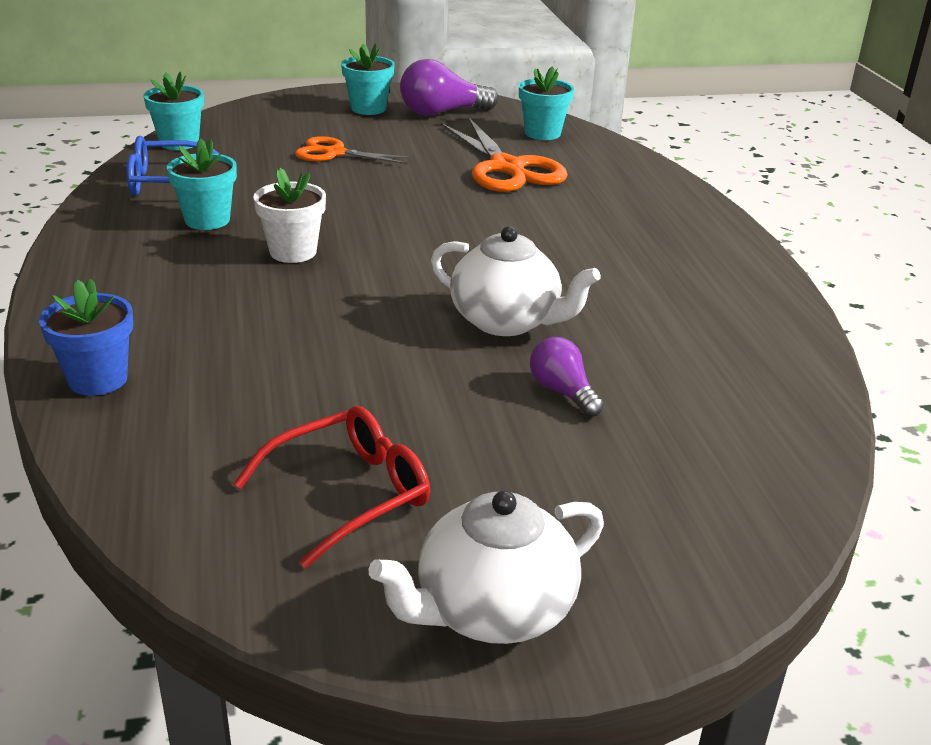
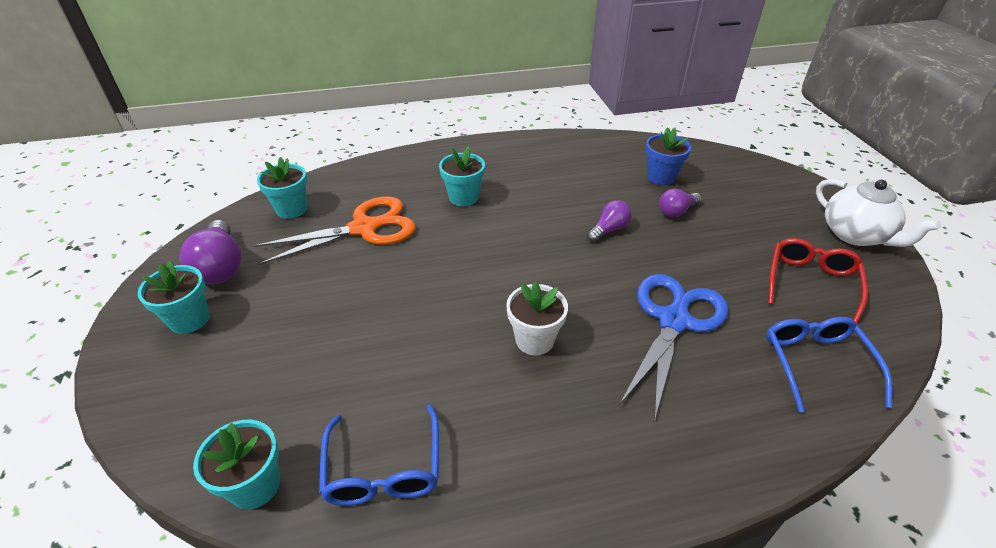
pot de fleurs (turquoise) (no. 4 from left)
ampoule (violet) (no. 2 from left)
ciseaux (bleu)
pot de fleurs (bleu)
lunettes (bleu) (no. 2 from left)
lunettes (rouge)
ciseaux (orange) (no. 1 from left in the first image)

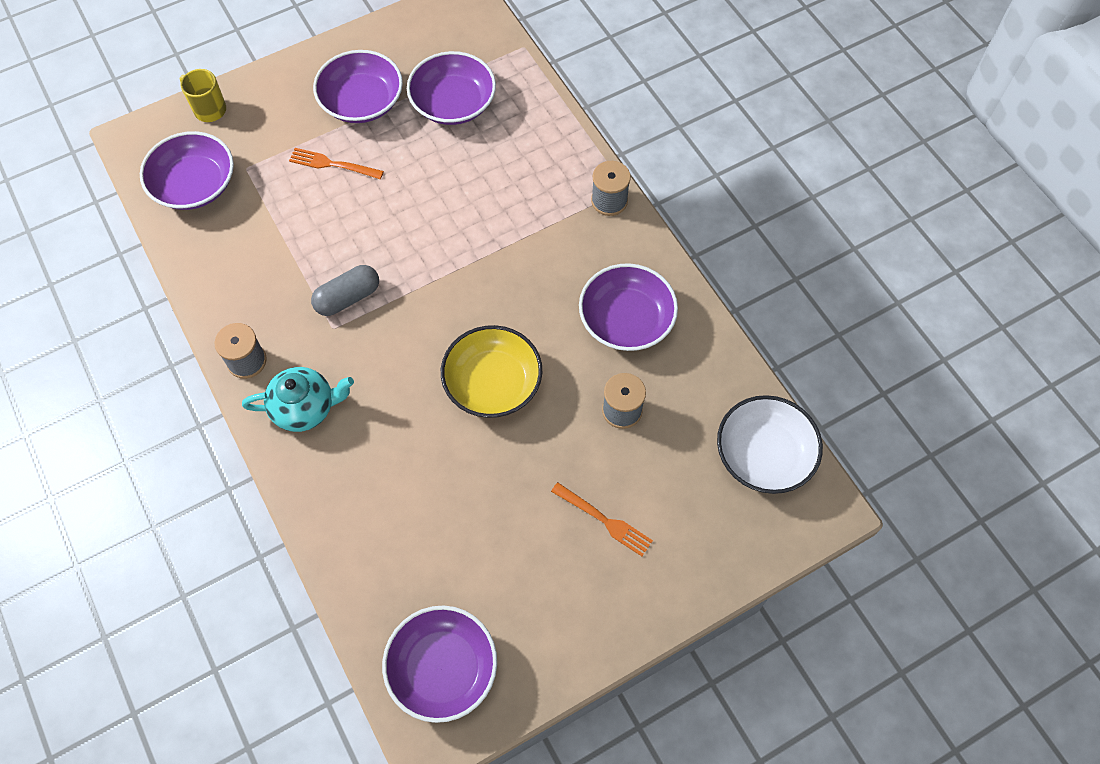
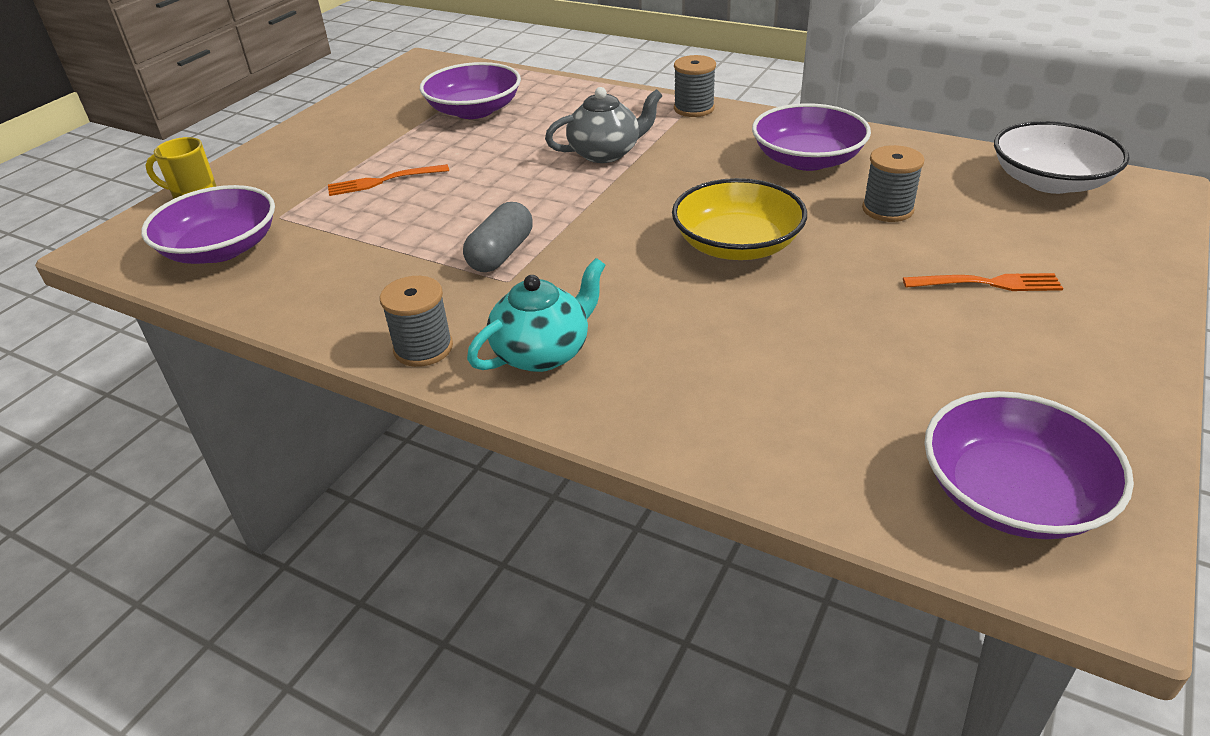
théière (gris)
bol (violet) (no. 2 from left in the first image)

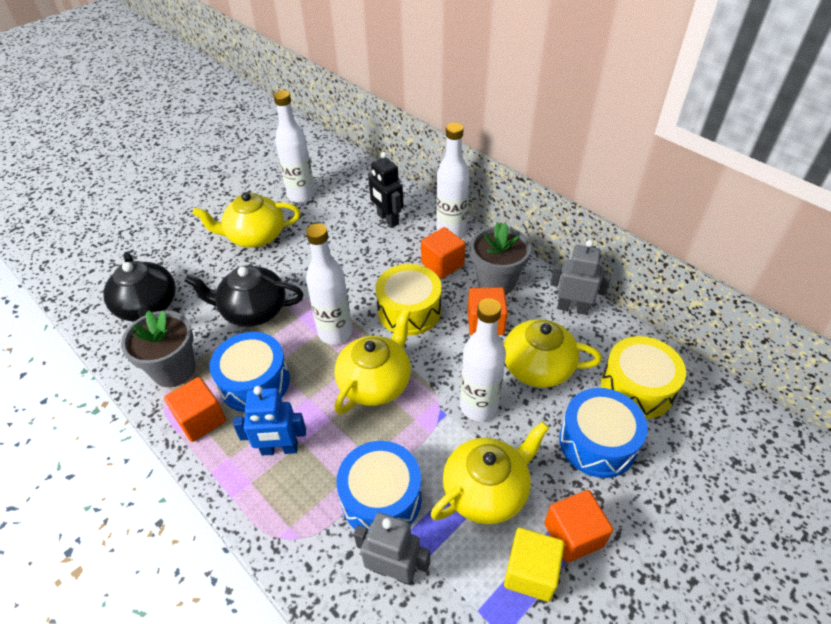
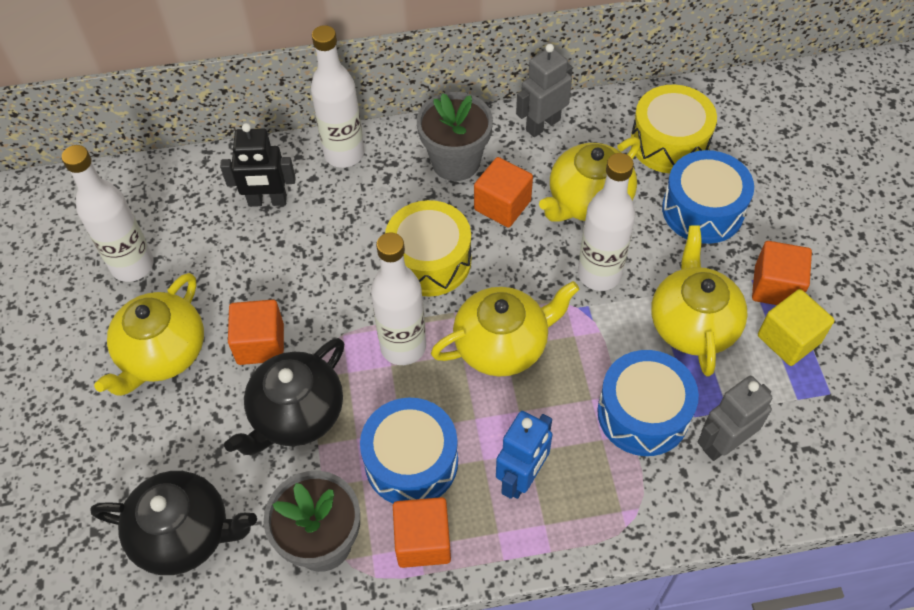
cube (orange) (no. 1 from left)
théière (jaune) (no. 2 from left)

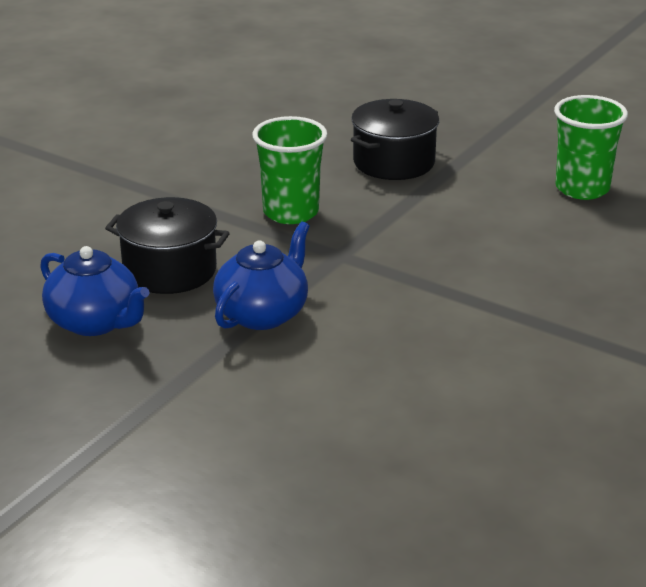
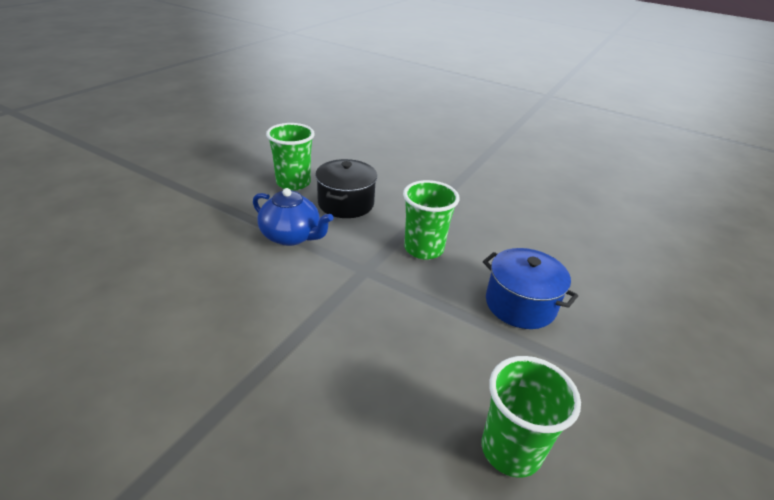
gobelet (vert) (no. 1 from left)
marmite (bleu)

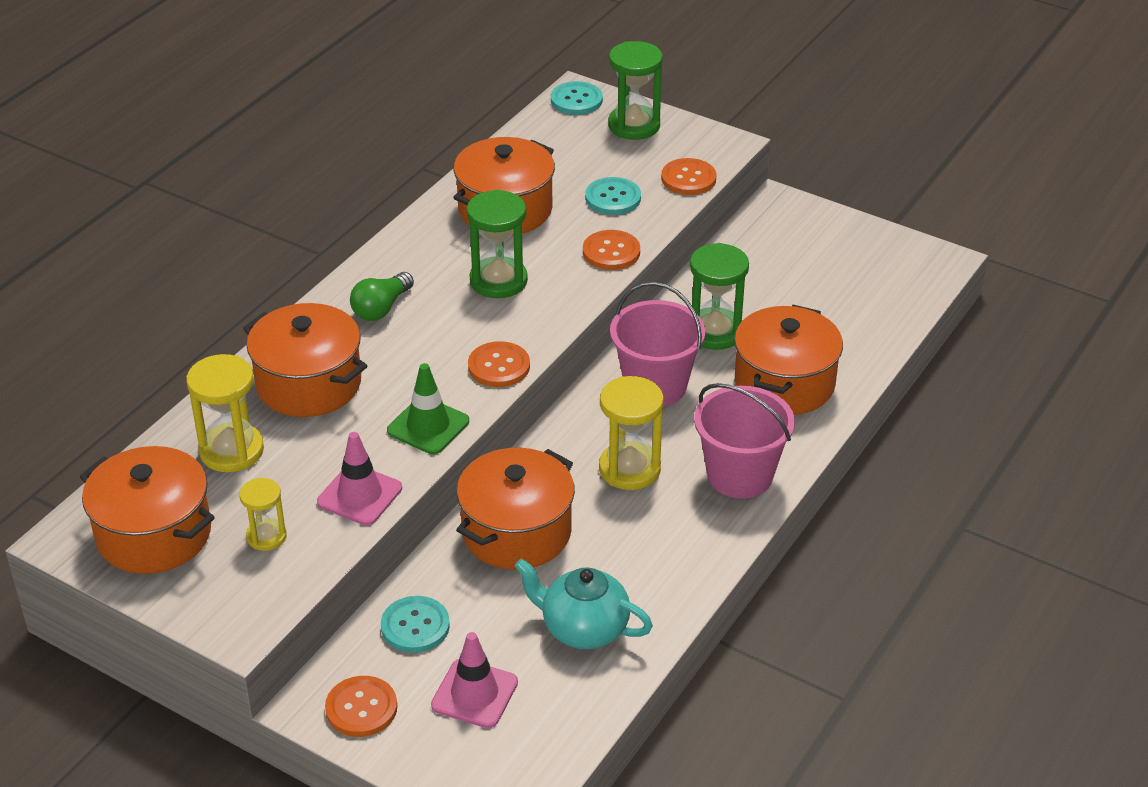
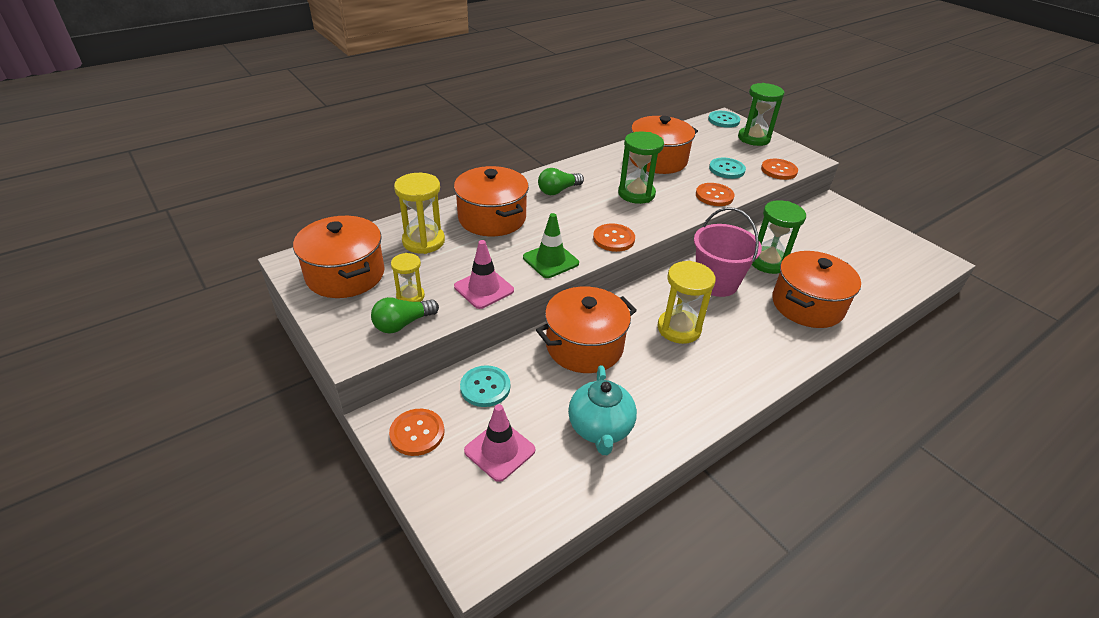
ampoule (vert) (no. 1 from left)
théière (turquoise)
seau (rose) (no. 2 from left in the first image)

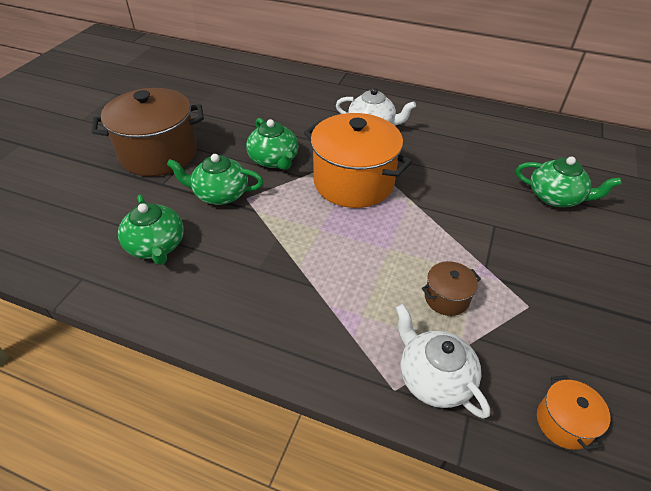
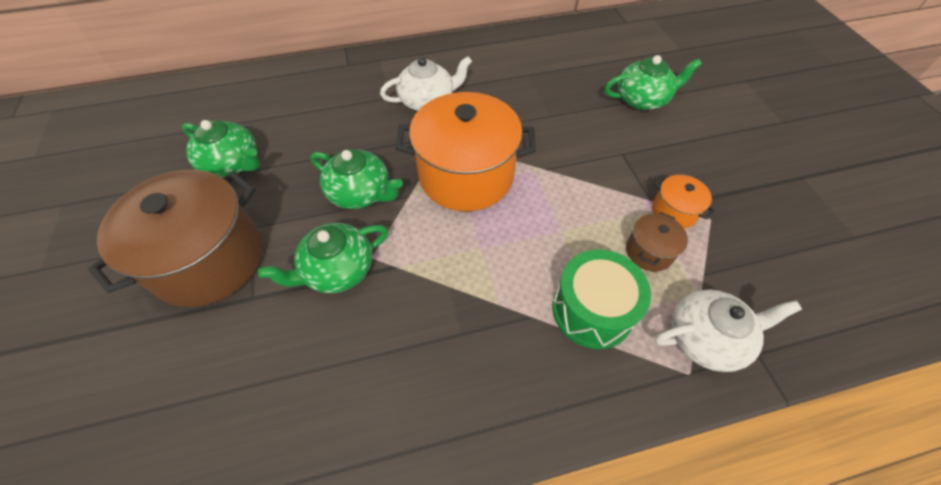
théière (vert) (no. 1 from left)
tambour (vert)
marmite (orange) (no. 2 from left)
théière (blanc) (no. 2 from left)

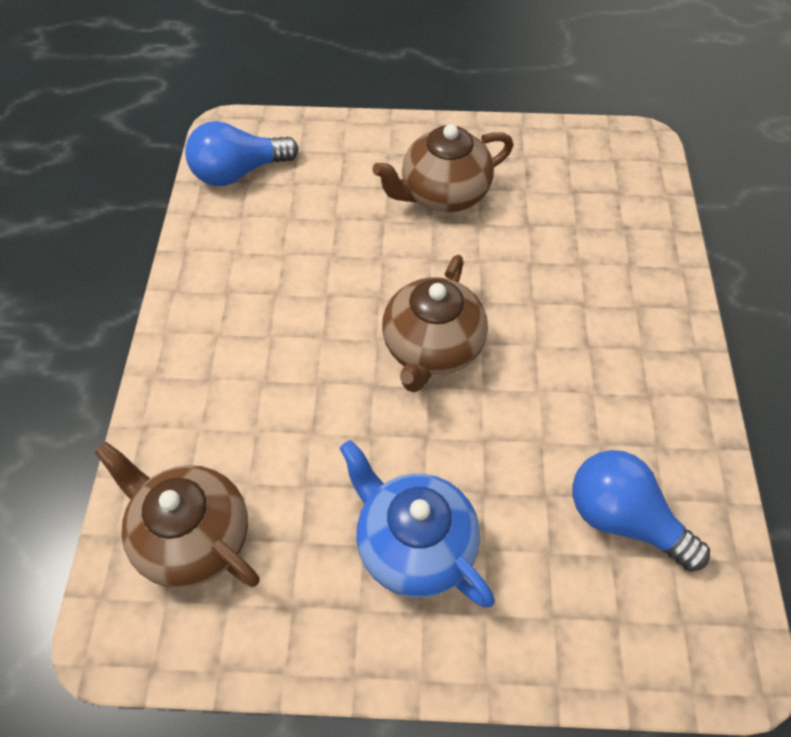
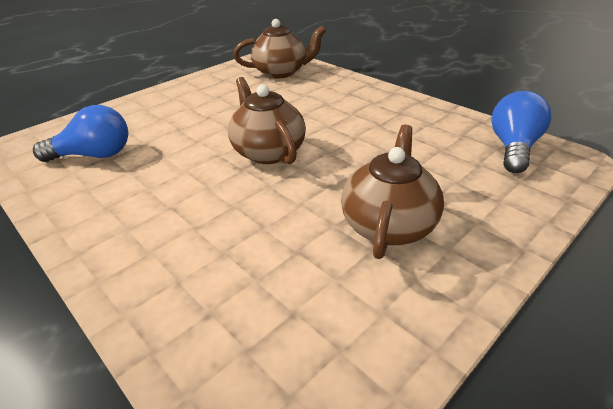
théière (bleu)

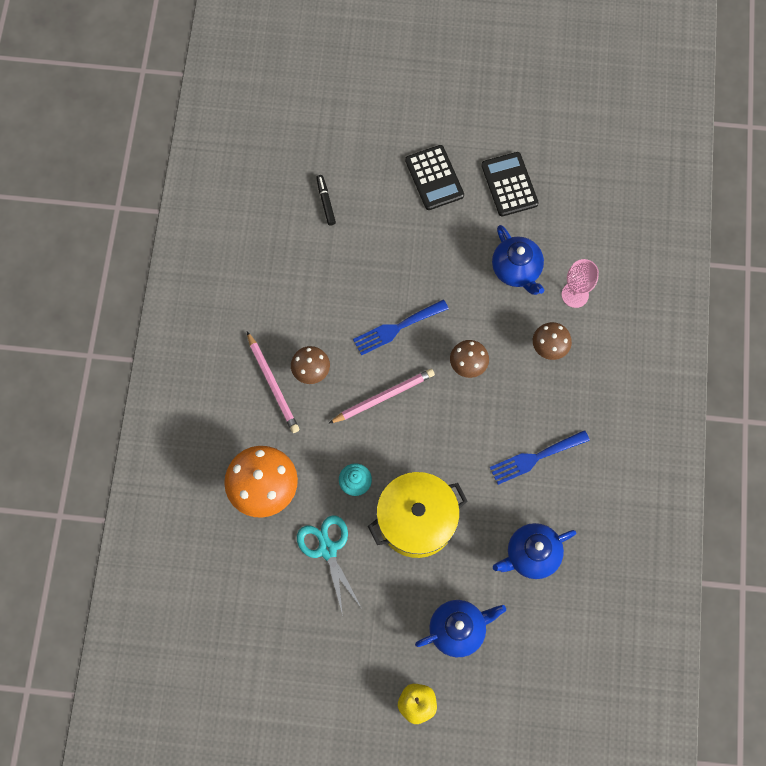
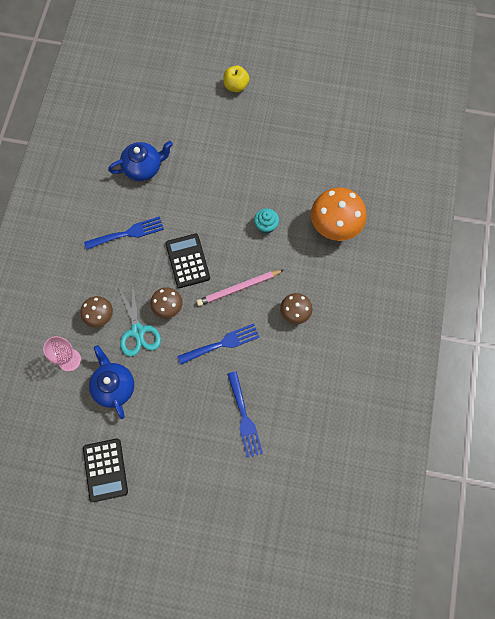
ciseaux (turquoise)
calculatrice (noir) (no. 2 from left)
fourchette (bleu) (no. 3 from left)
crayon (rose) (no. 1 from left in the first image)
feutre (noir)
marmite (jaune)
théière (bleu) (no. 1 from left in the first image)

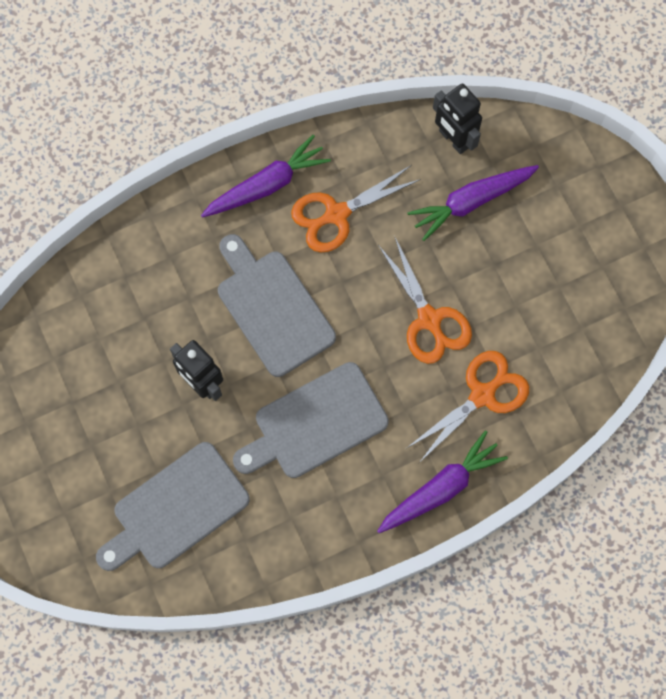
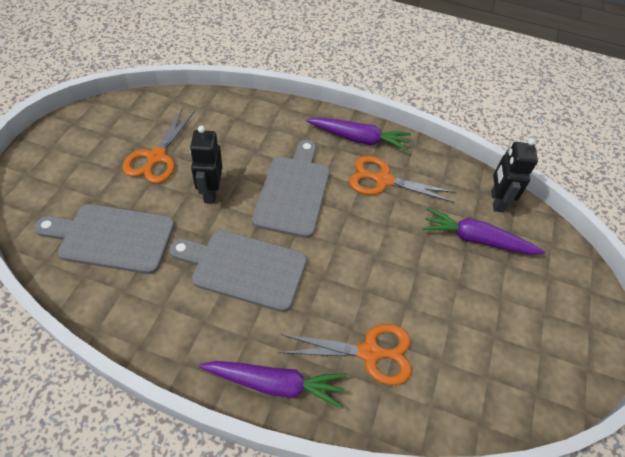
ciseaux (orange) (no. 1 from left)

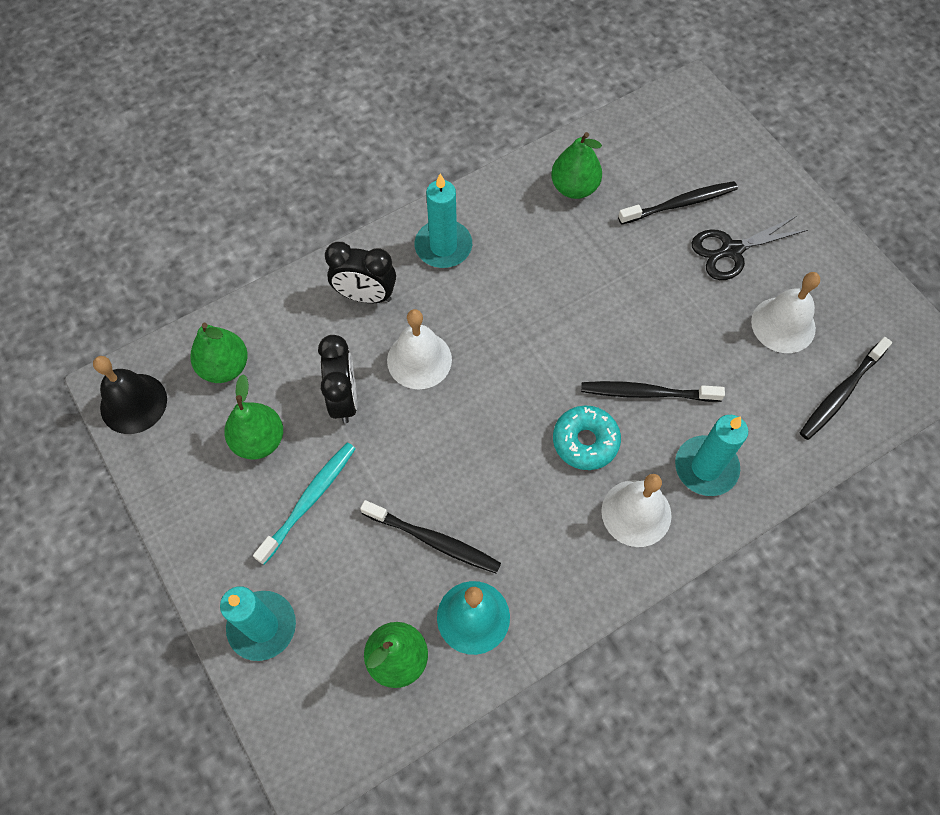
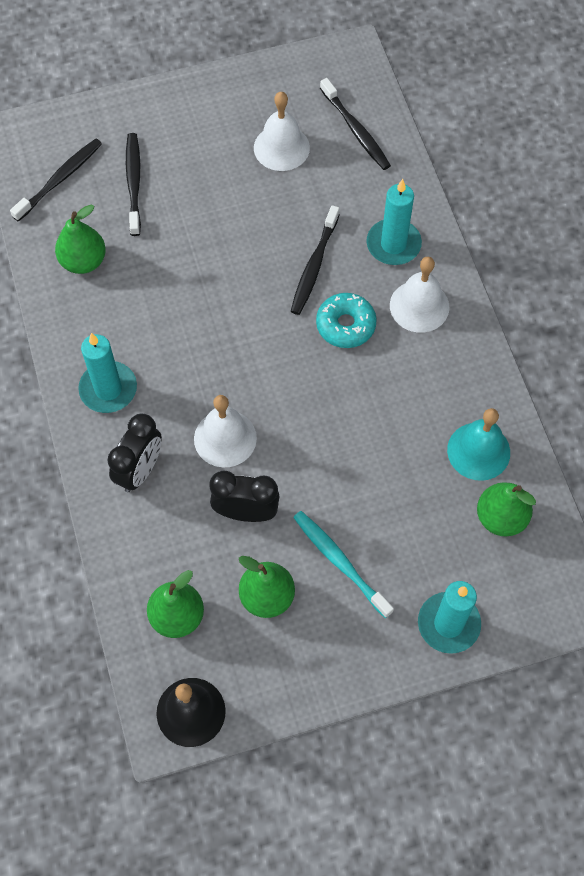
brosse à dents (noir) (no. 1 from left)
ciseaux (noir)

